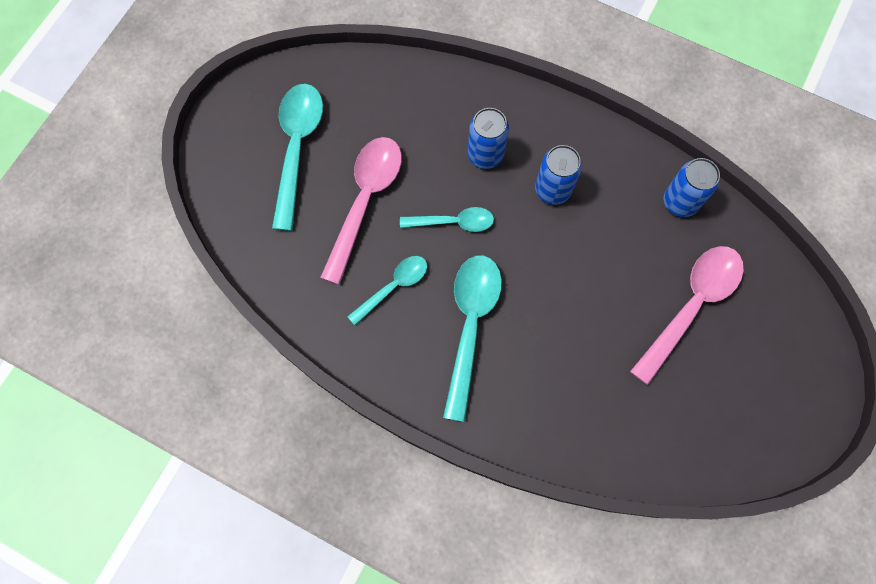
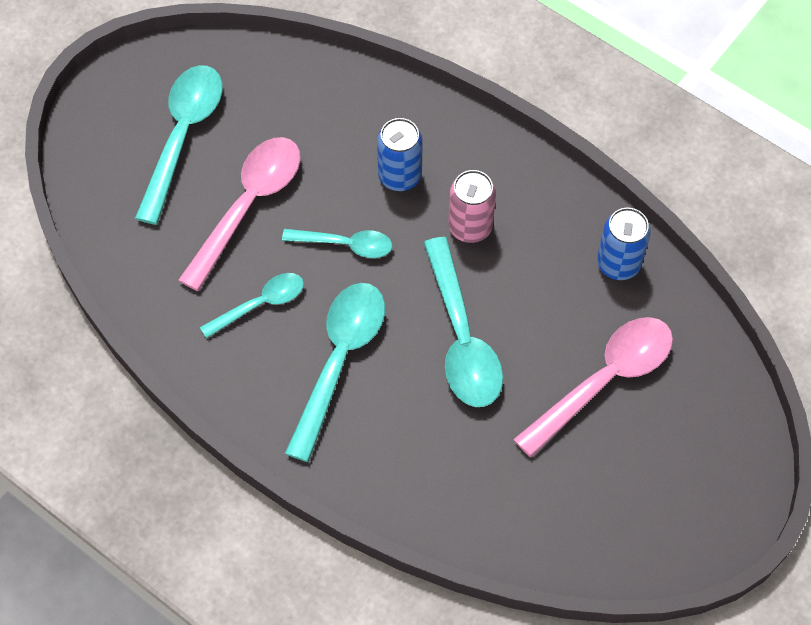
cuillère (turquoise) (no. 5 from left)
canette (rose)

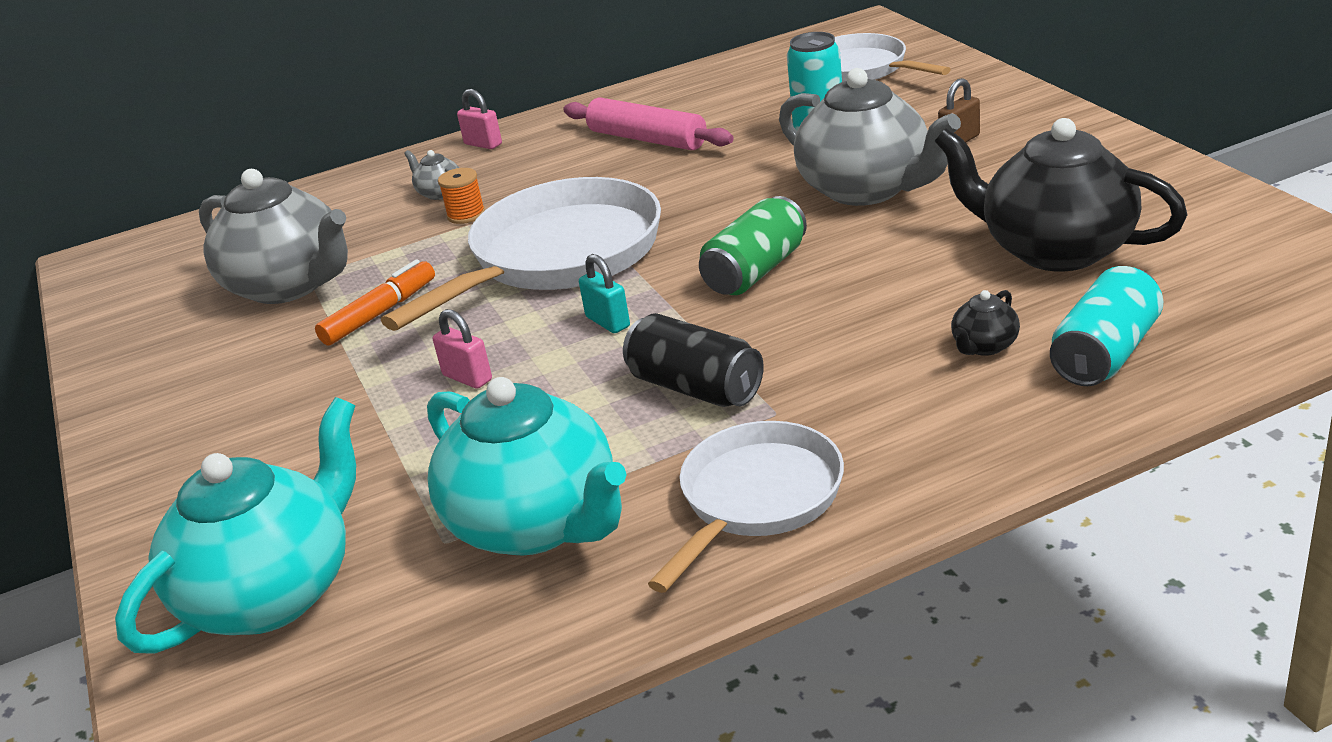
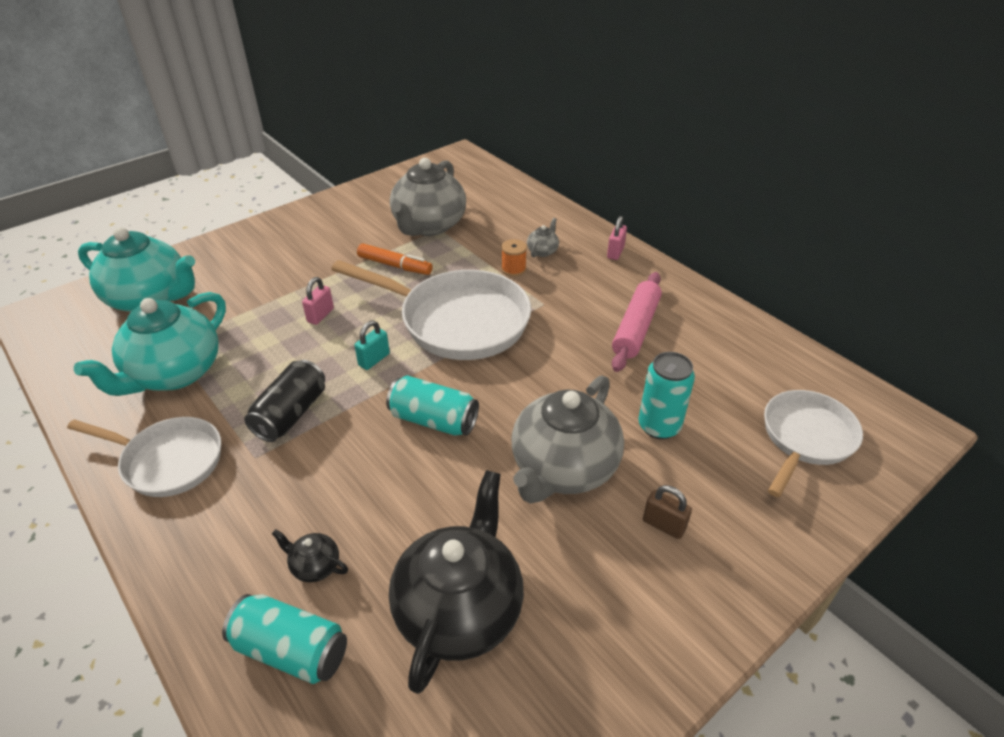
canette (turquoise) (no. 2 from left)

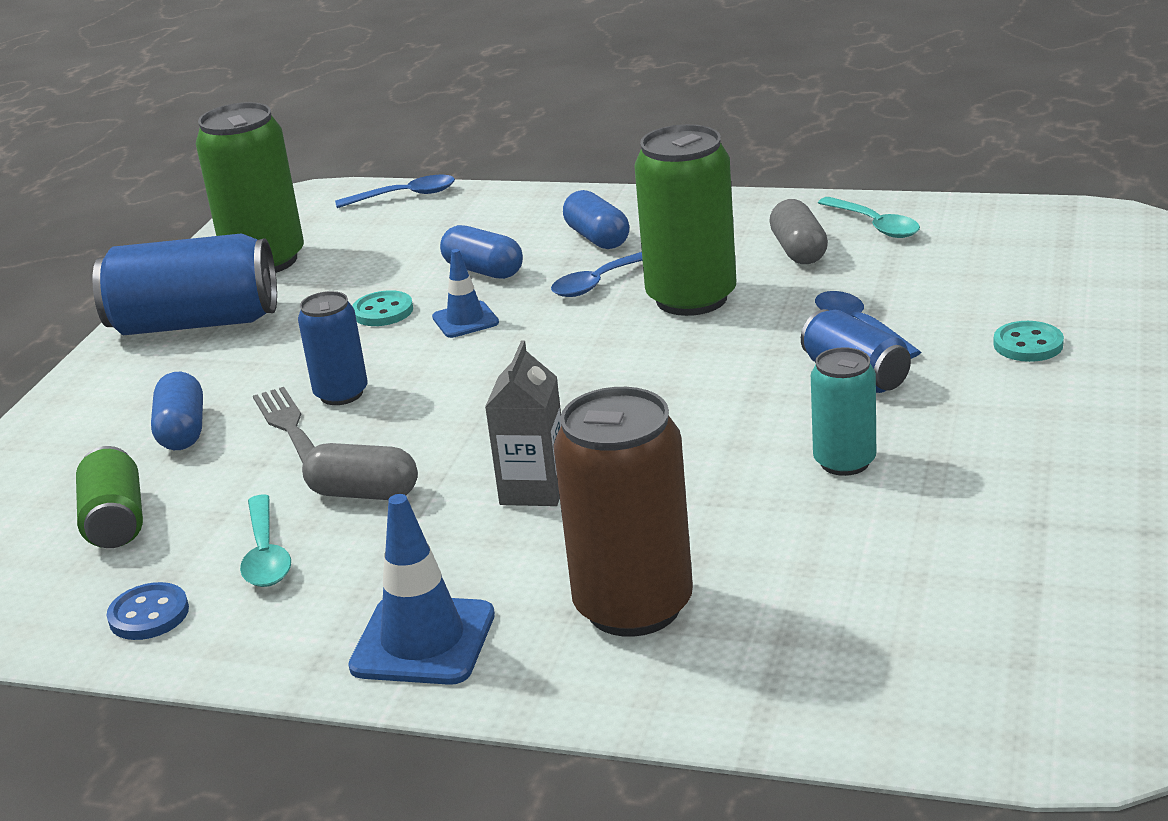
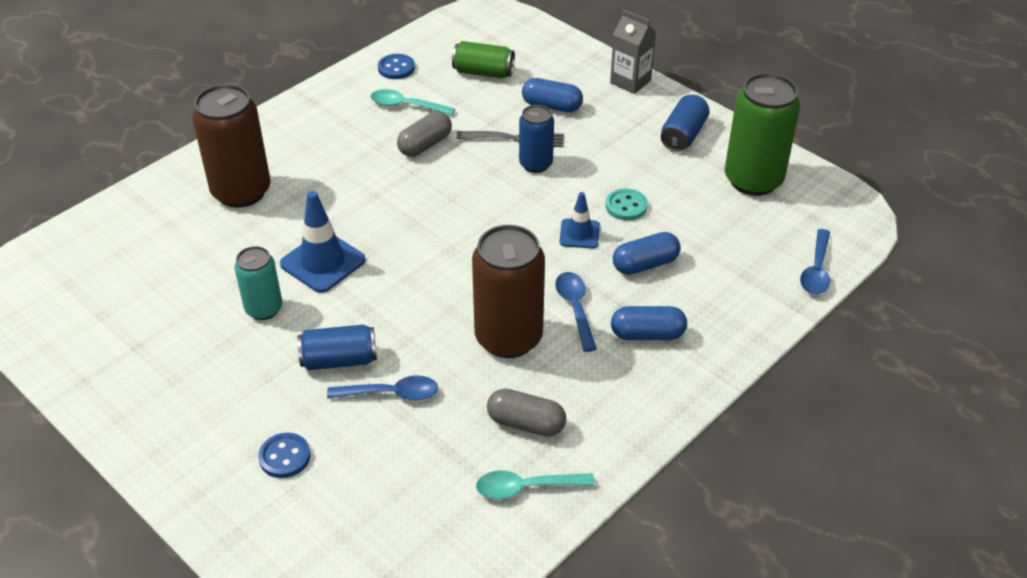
bouton (bleu) (no. 1 from left)
cône de chantier (bleu) (no. 1 from left)
canette (marron) (no. 2 from left)
brique de lait (gris)
canette (bleu) (no. 3 from left)

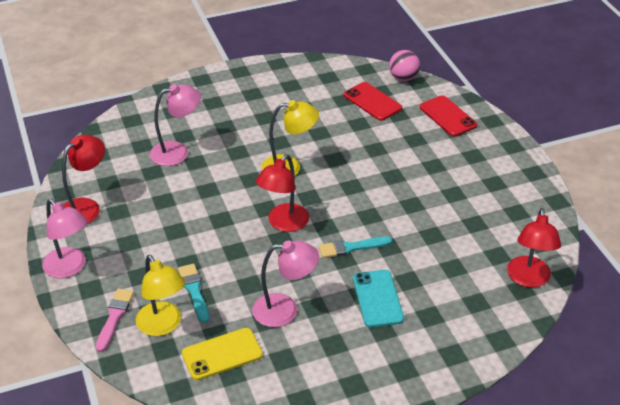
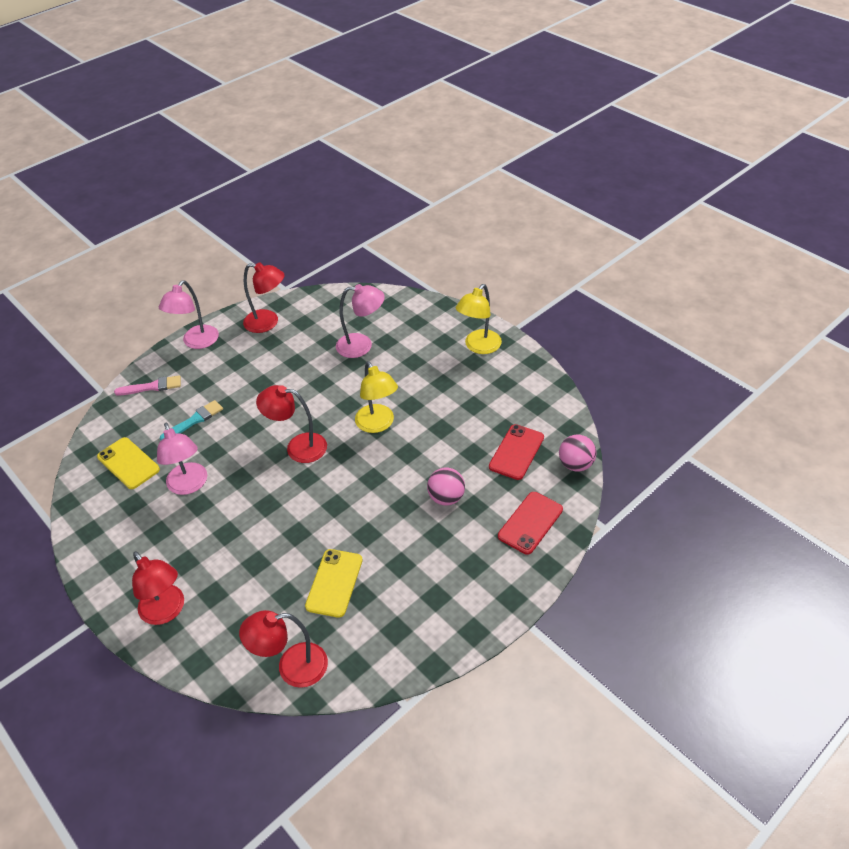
lampe (rouge) (no. 1 from left)
téléphone (jaune) (no. 2 from left)
lampe (rose) (no. 3 from left)
balle (rose) (no. 1 from left)
lampe (jaune) (no. 2 from left)
pinceau (turquoise) (no. 2 from left in the first image)
téléphone (turquoise)

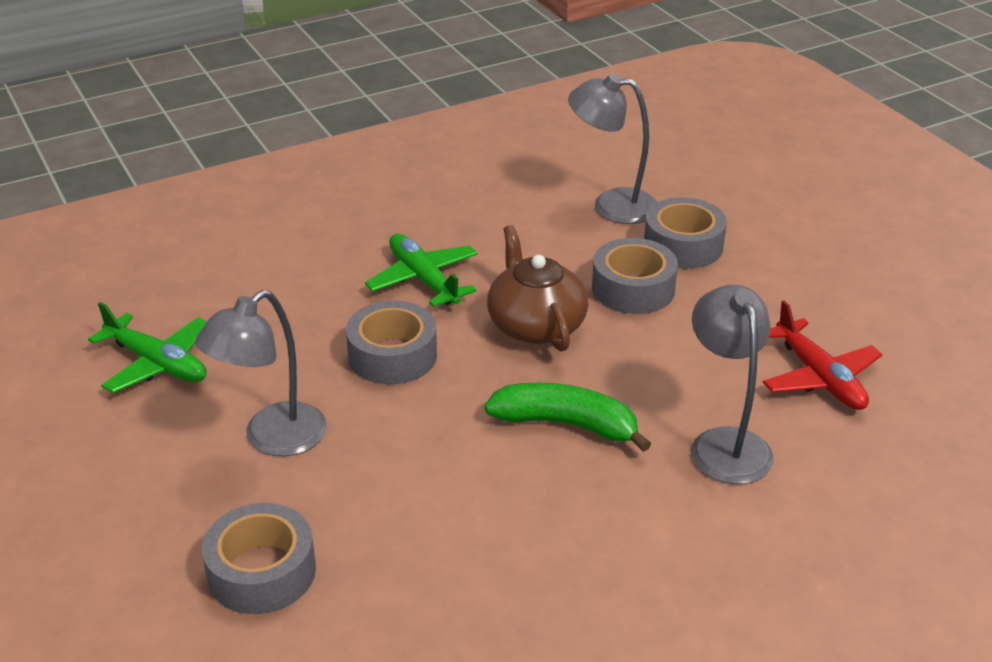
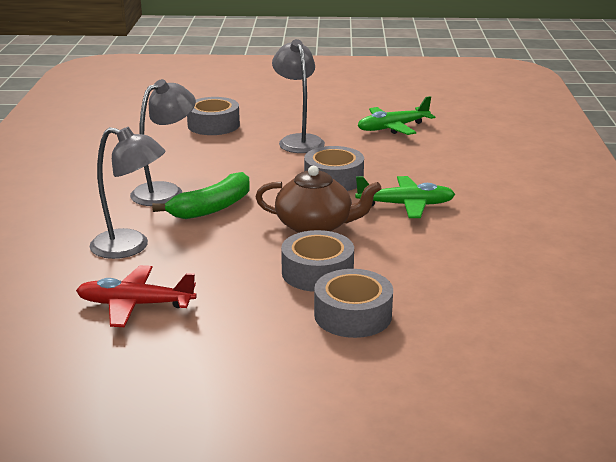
lampe (gris) (no. 2 from left)

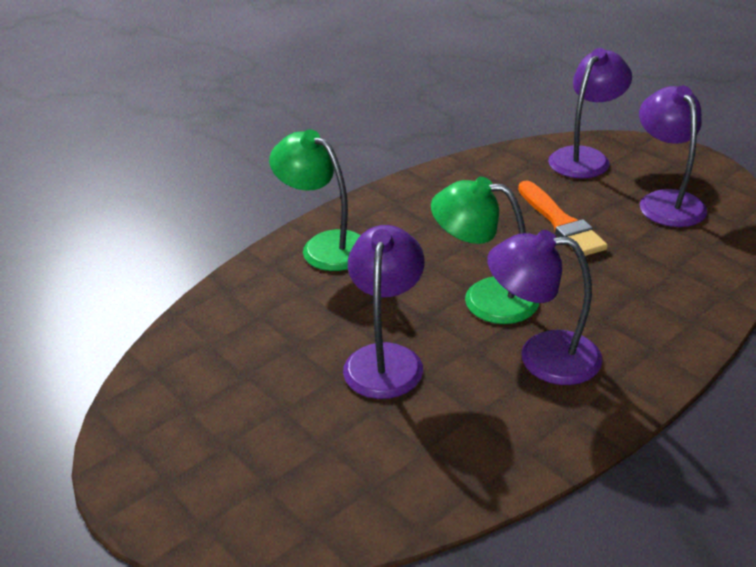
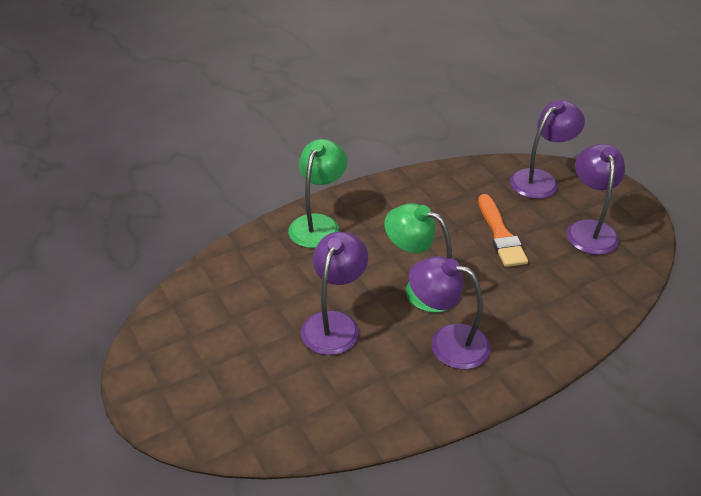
lampe (vert) (no. 1 from left)

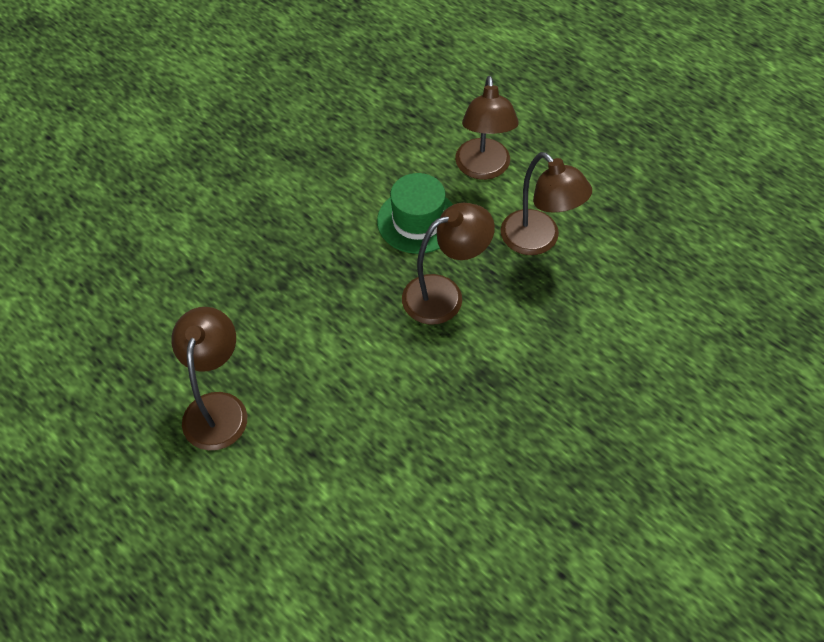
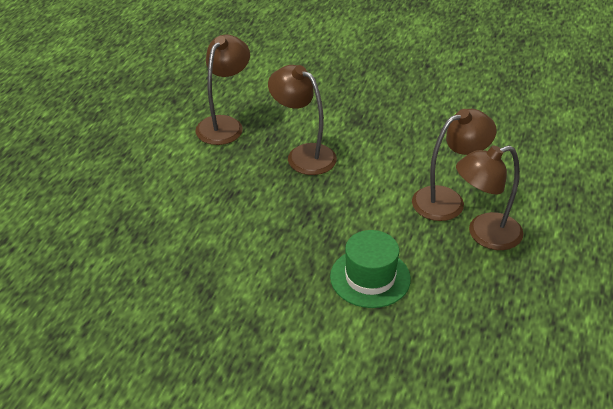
chapeau (vert)
lampe (marron) (no. 3 from left)

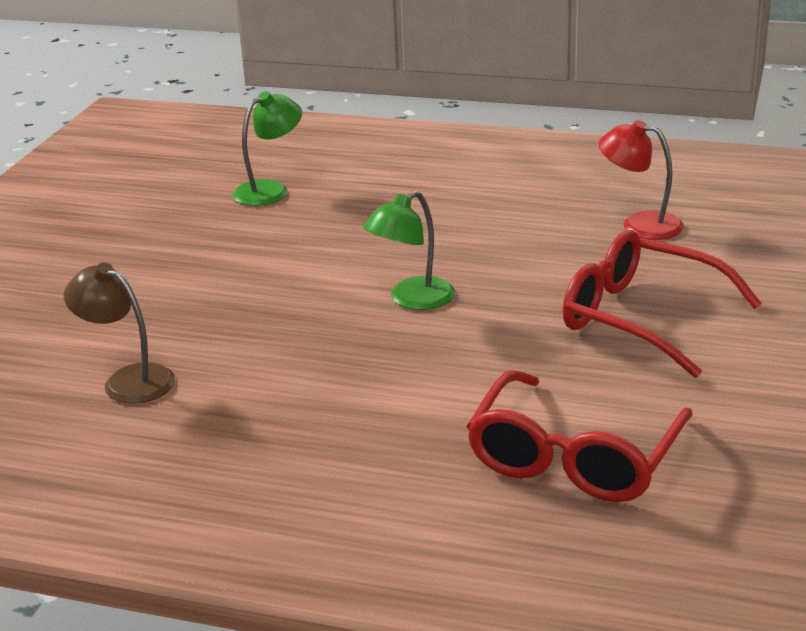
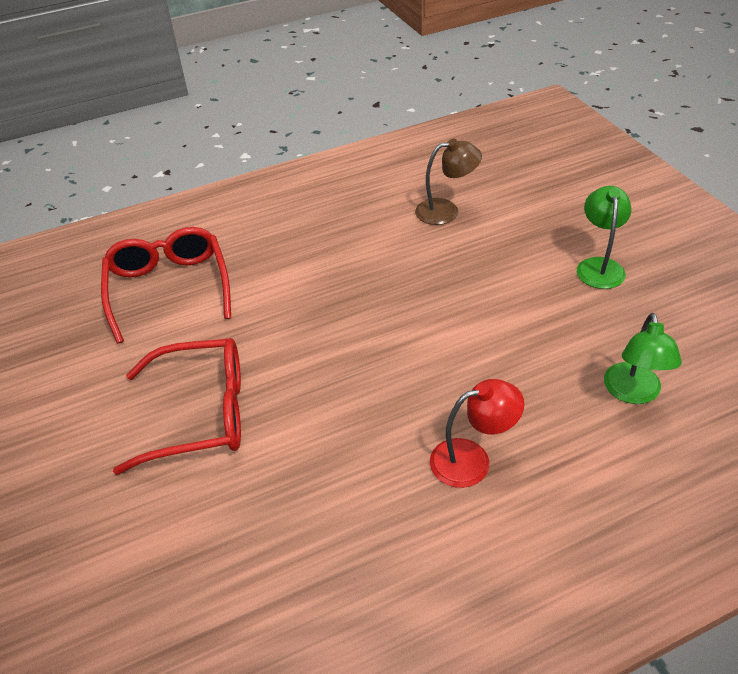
lampe (rouge)
lampe (vert) (no. 1 from left)

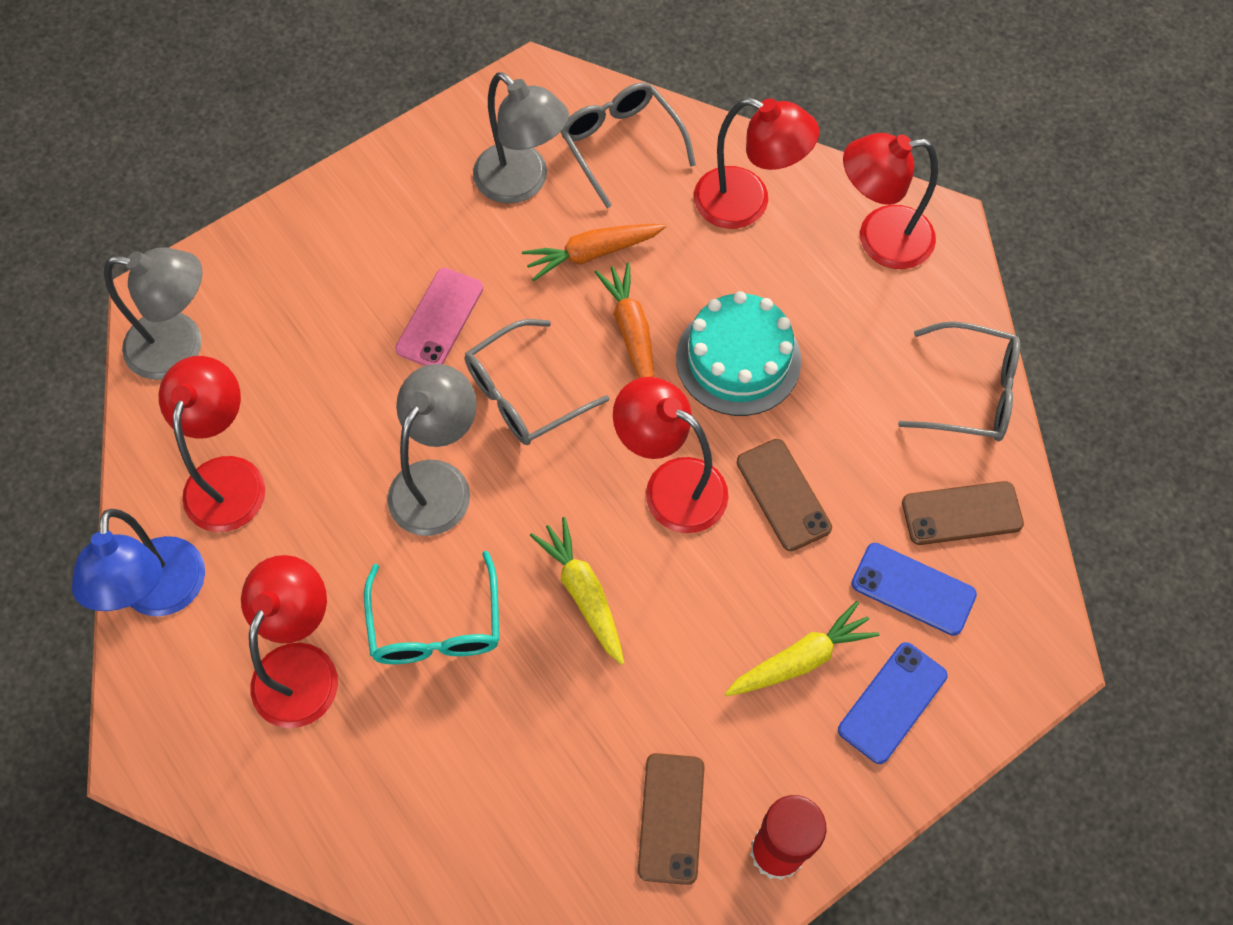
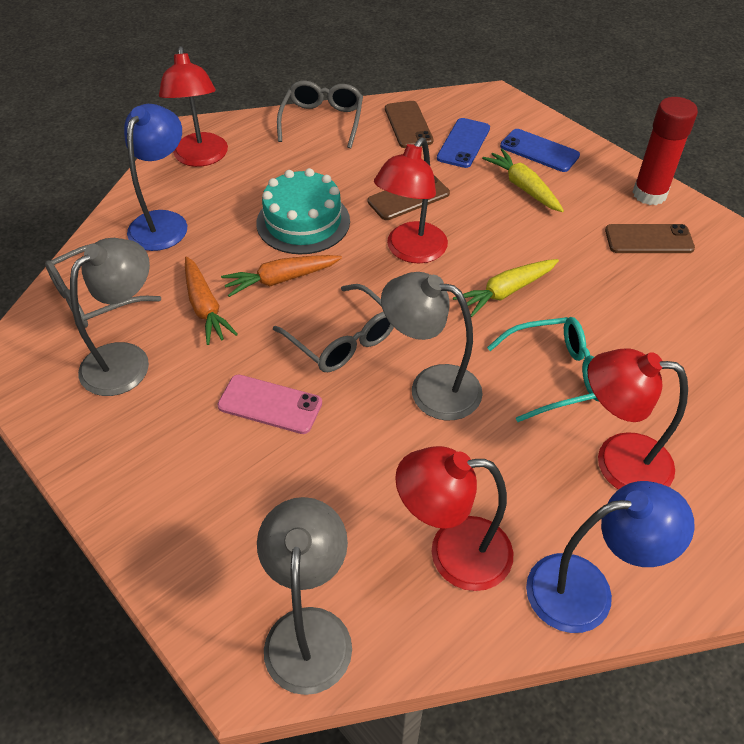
lampe (bleu) (no. 1 from left)

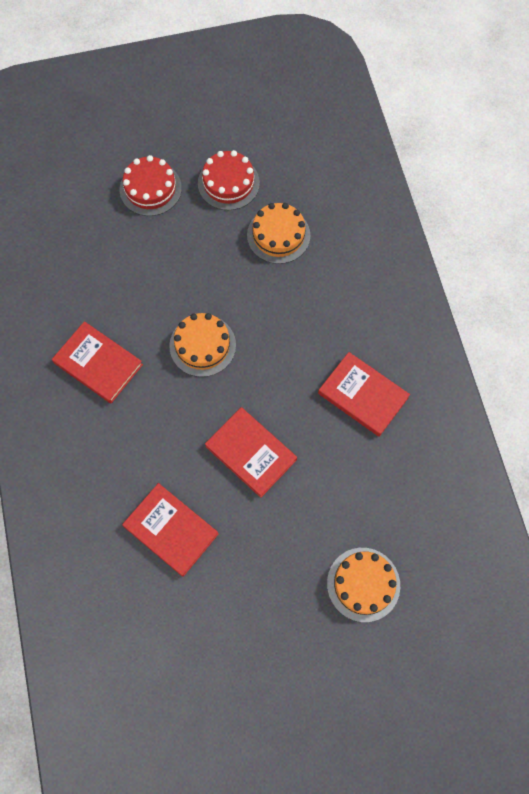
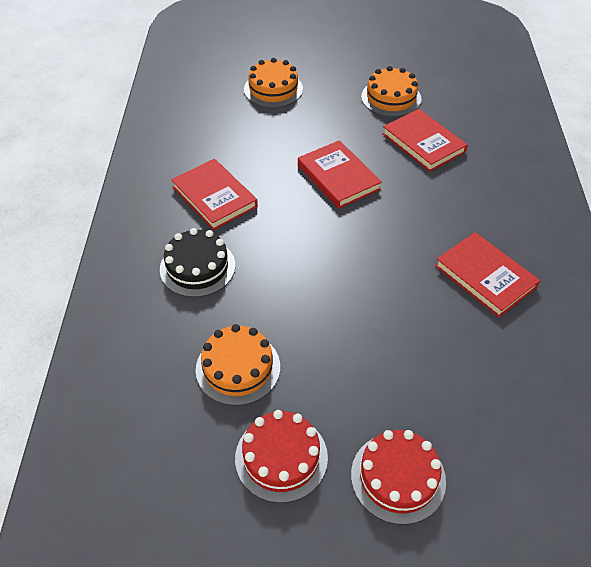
gâteau (noir)
gâteau (orange) (no. 3 from left)

